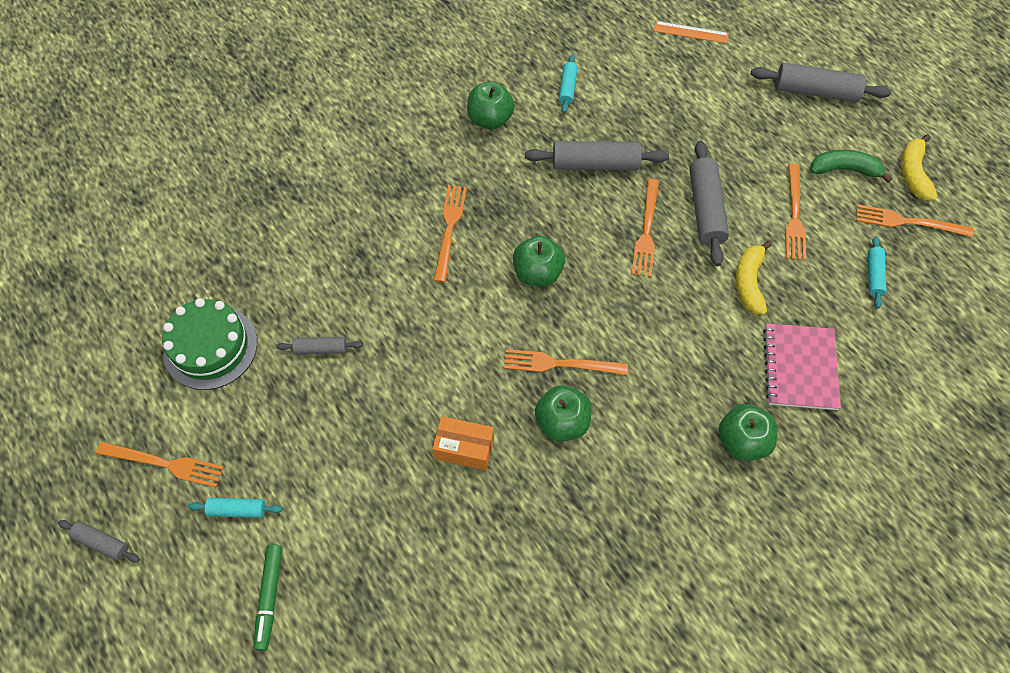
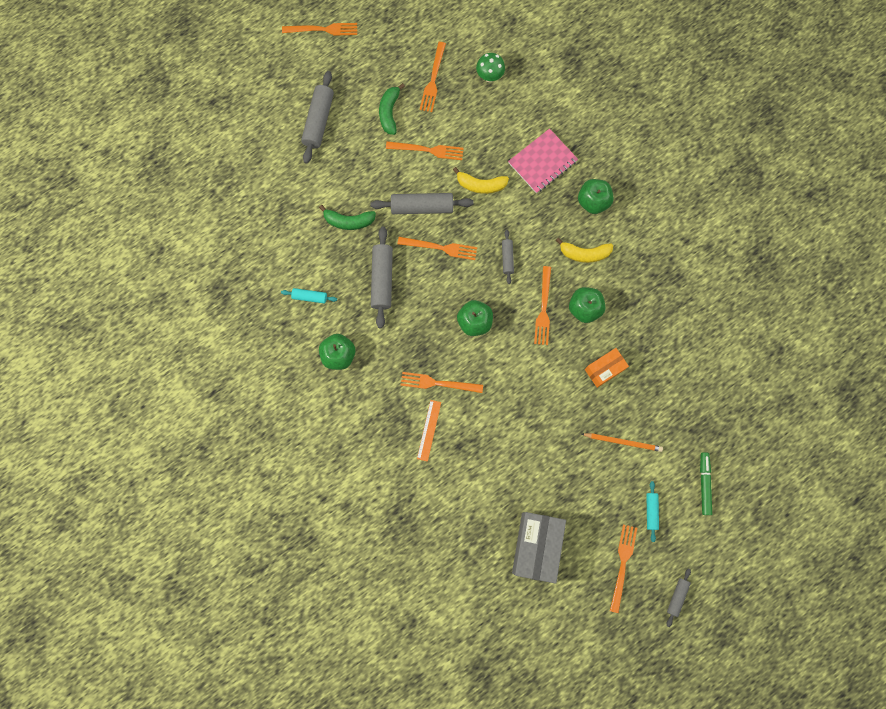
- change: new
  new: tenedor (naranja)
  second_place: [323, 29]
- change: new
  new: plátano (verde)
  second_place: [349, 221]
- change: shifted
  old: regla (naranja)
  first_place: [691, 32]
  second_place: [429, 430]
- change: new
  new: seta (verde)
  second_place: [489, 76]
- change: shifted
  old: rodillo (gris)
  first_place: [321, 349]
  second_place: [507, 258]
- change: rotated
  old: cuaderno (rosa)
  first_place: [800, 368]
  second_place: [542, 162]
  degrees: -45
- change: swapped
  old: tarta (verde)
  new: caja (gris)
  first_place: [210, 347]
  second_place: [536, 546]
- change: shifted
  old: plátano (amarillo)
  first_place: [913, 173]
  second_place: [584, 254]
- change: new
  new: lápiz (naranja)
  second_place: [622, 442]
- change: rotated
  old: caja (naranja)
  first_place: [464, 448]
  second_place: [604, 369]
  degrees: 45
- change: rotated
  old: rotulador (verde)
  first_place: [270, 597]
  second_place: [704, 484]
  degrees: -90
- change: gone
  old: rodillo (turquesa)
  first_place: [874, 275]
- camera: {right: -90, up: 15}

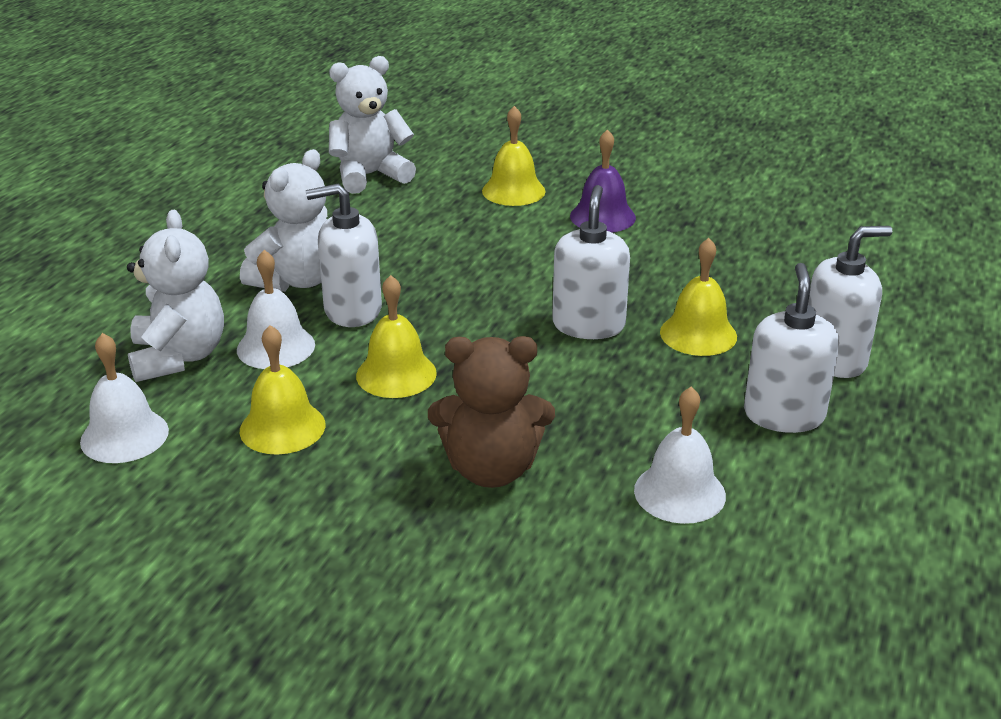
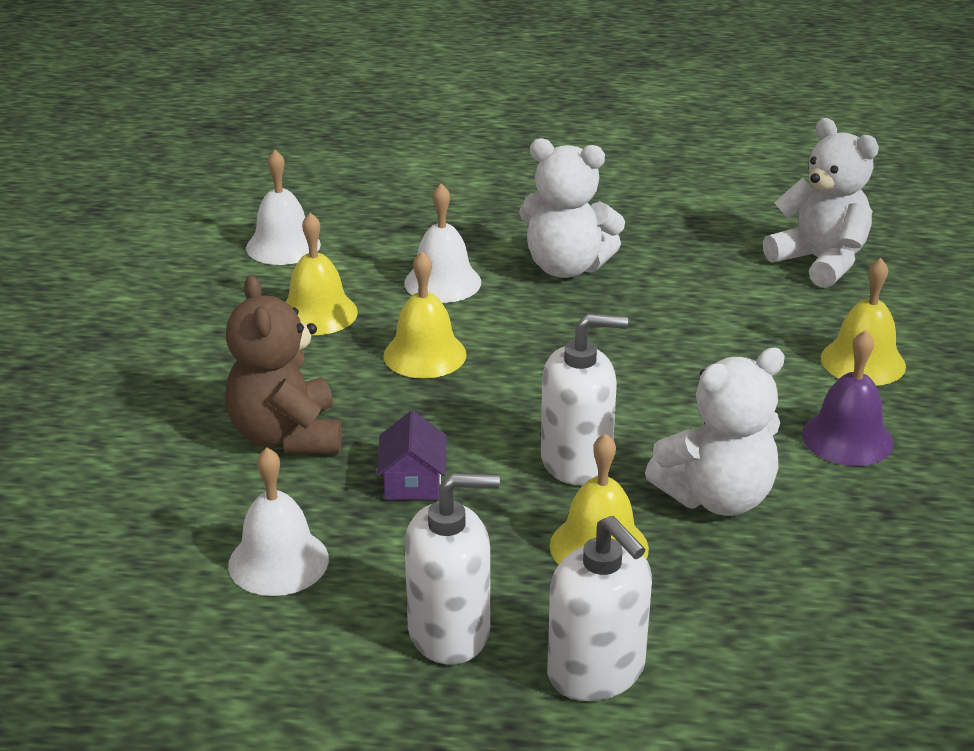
- change: new
  new: casa (morado)
  second_place: [412, 482]
- change: shifted
  old: osito (blanco)
  first_place: [179, 357]
  second_place: [717, 497]
- change: gone
  old: dispensador de jabón (blanco)
  first_place: [352, 310]
- camera: {right: 75, up: 0}

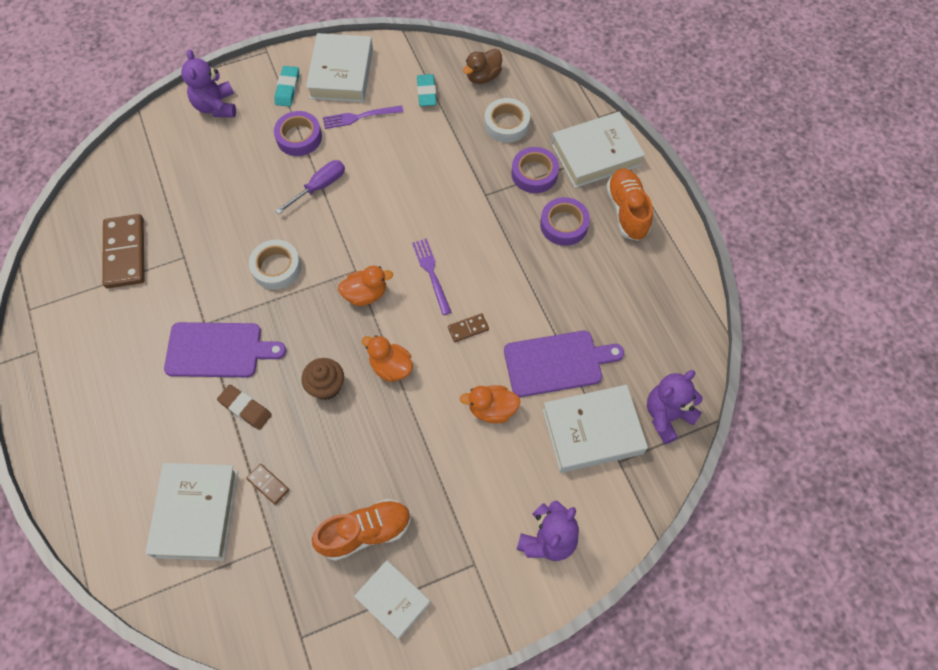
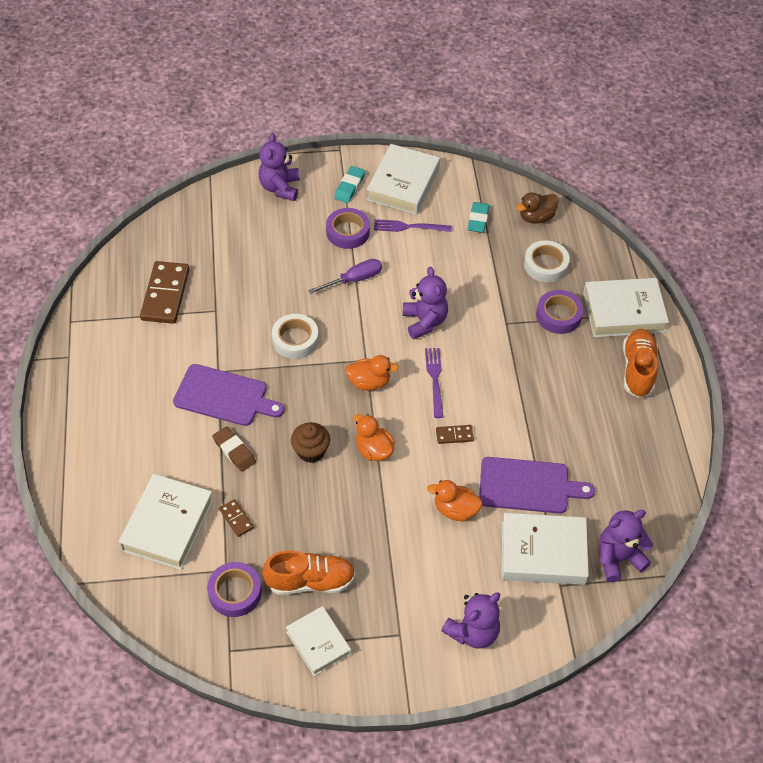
- change: shifted
  old: cinta adhesiva (morado)
  first_place: [564, 225]
  second_place: [235, 592]
- change: new
  new: osito (morado)
  second_place: [424, 321]
- camera: {right: 15, up: -10}

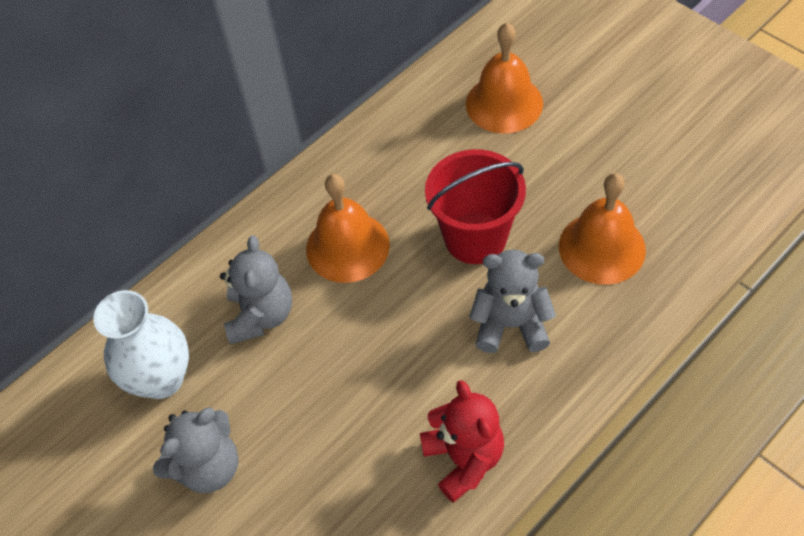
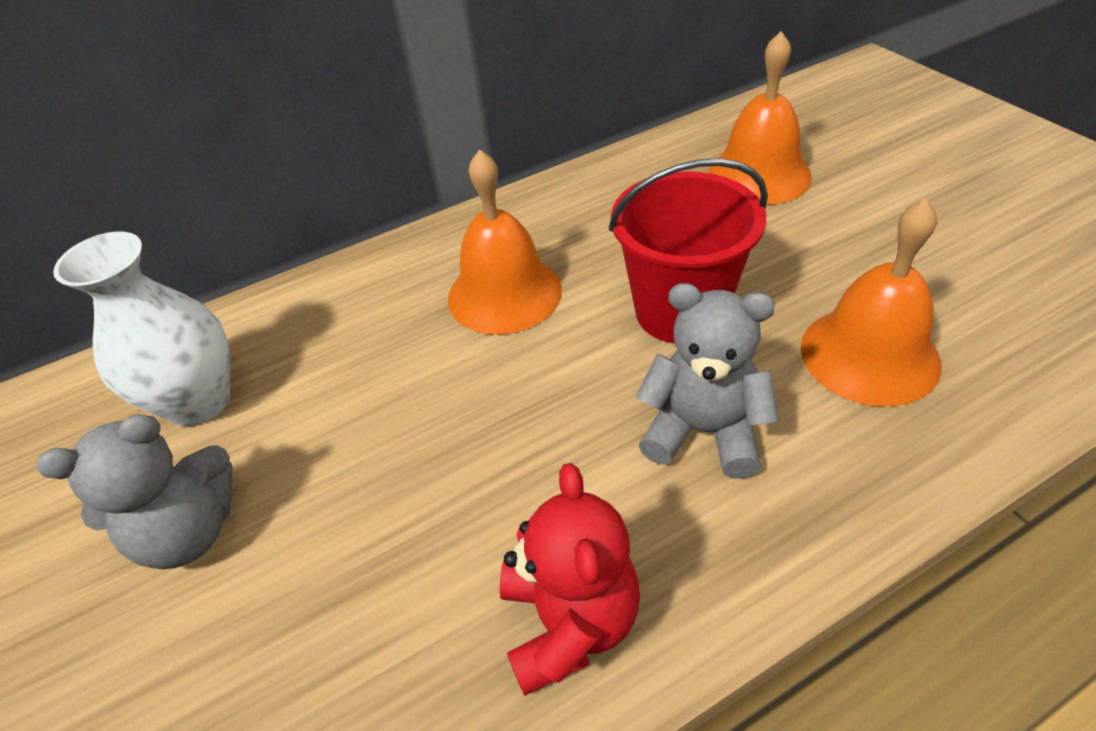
- change: gone
  old: osito (gris)
  first_place: [261, 315]
- camera: {right: 15, up: -10}

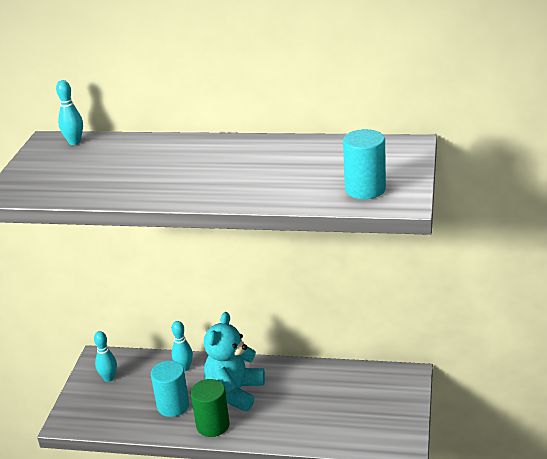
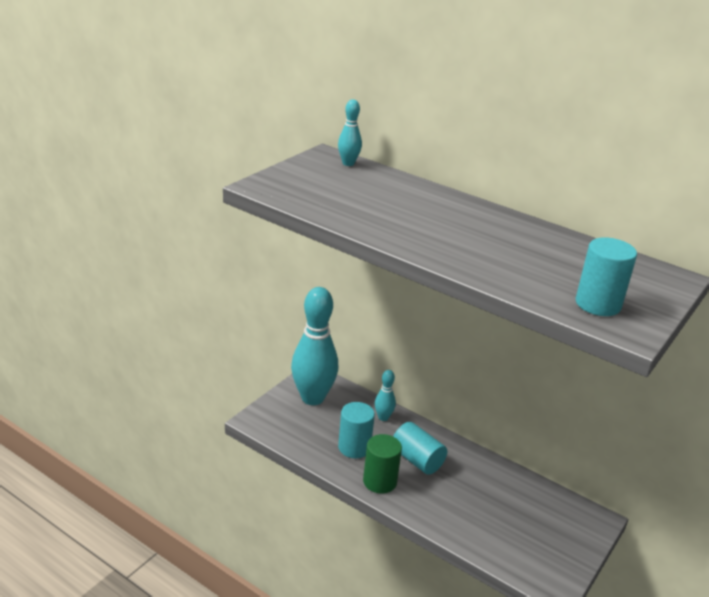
- change: scaled
  old: bolo (turquesa)
  first_place: [109, 378]
  second_place: [312, 398]
  factor: 2.24
- change: swapped
  old: osito (turquesa)
  new: cilindro (turquesa)
  first_place: [235, 392]
  second_place: [417, 460]
- camera: {right: 20, up: 0}

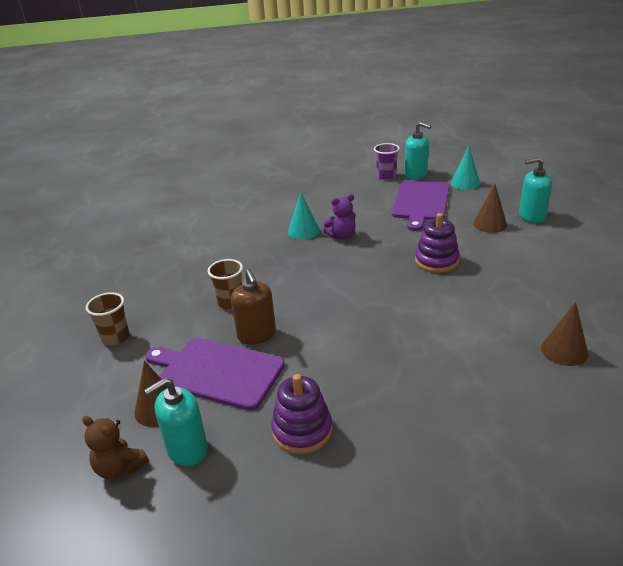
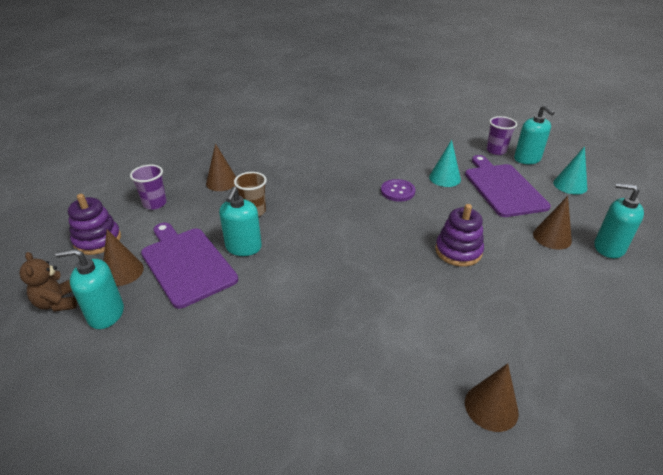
- change: shifted
  old: juguete apilable (morado)
  first_place: [302, 430]
  second_place: [97, 240]
- change: repainted
  old: vaso (marrón)
  new: vaso (morado)
  first_place: [115, 338]
  second_place: [155, 204]
- change: new
  new: cono (marrón)
  second_place: [222, 182]
- change: repainted
  old: dispensador de jabón (marrón)
  new: dispensador de jabón (turquesa)
  first_place: [256, 335]
  second_place: [243, 247]
- change: swapped
  old: osito (morado)
  new: botón (morado)
  first_place: [342, 236]
  second_place: [397, 191]
- change: shifted
  old: cono (turquesa)
  first_place: [303, 231]
  second_place: [444, 178]
- change: rotated
  old: tabla de cortar (morado)
  first_place: [420, 202]
  second_place: [503, 188]
  degrees: 120
- camera: {right: 30, up: 5}

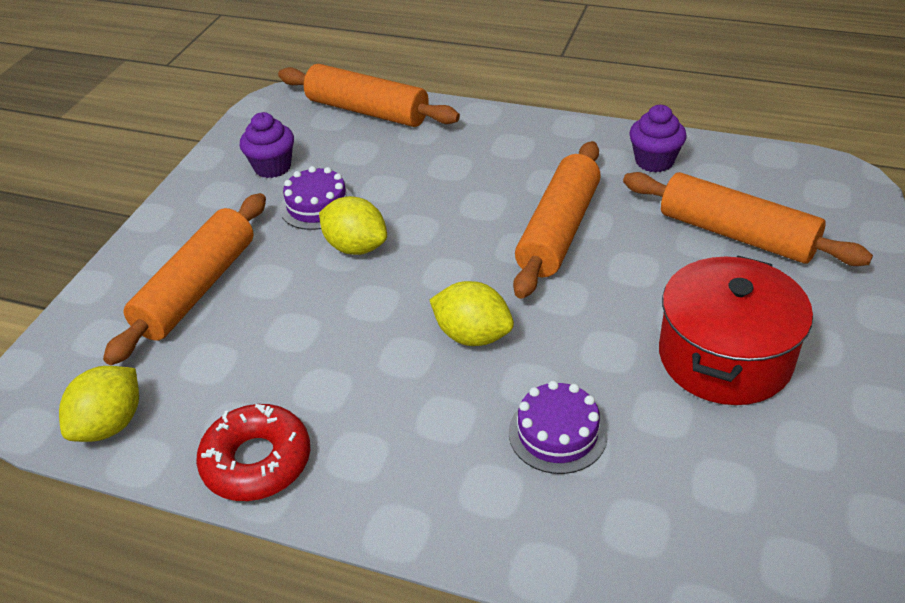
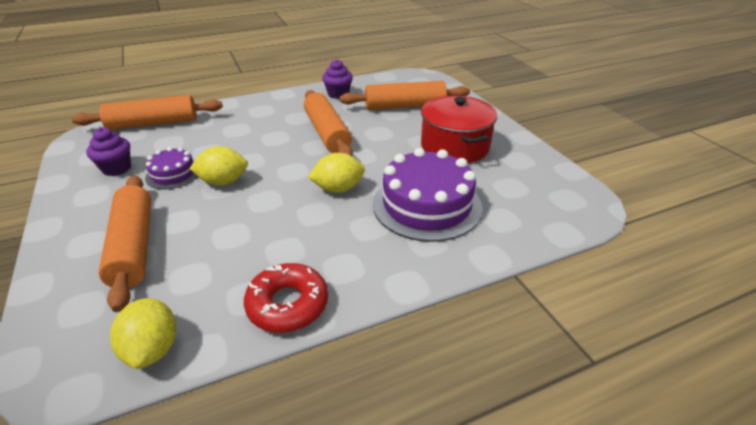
- change: scaled
  old: tarta (morado)
  first_place: [557, 433]
  second_place: [427, 205]
  factor: 1.9
- camera: {right: -45, up: -5}

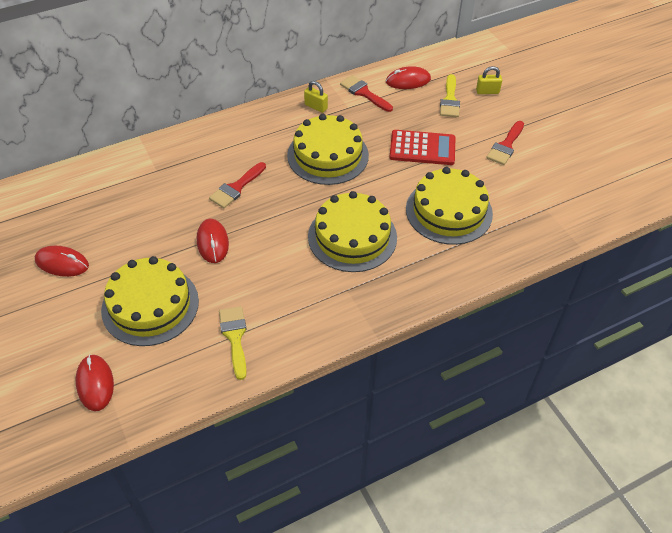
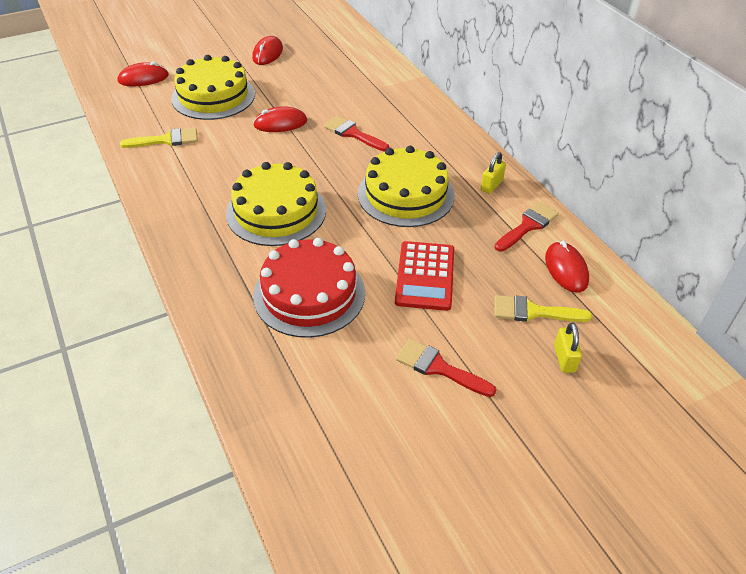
- change: repainted
  old: tarta (amarillo)
  new: tarta (rojo)
  first_place: [449, 211]
  second_place: [309, 294]
- camera: {right: 90, up: -5}

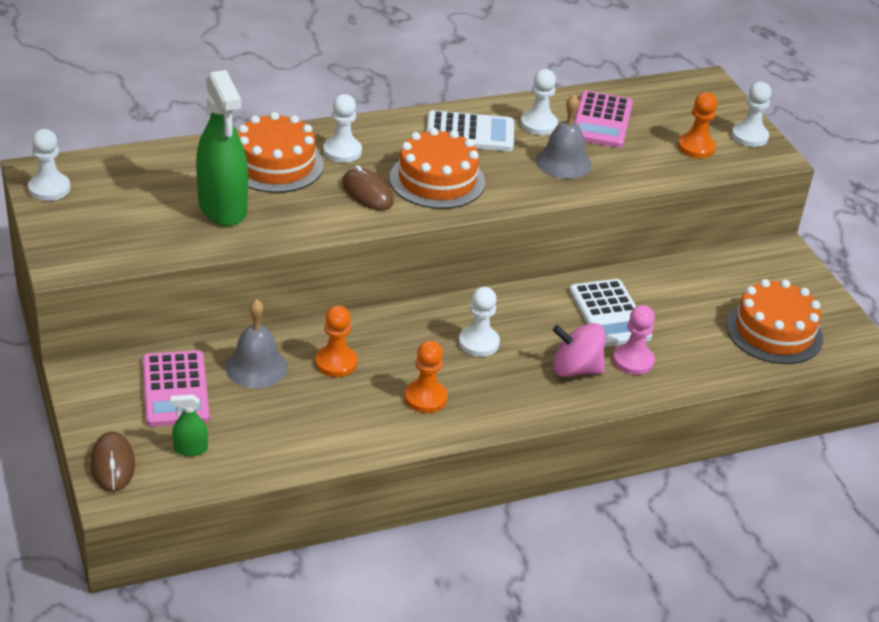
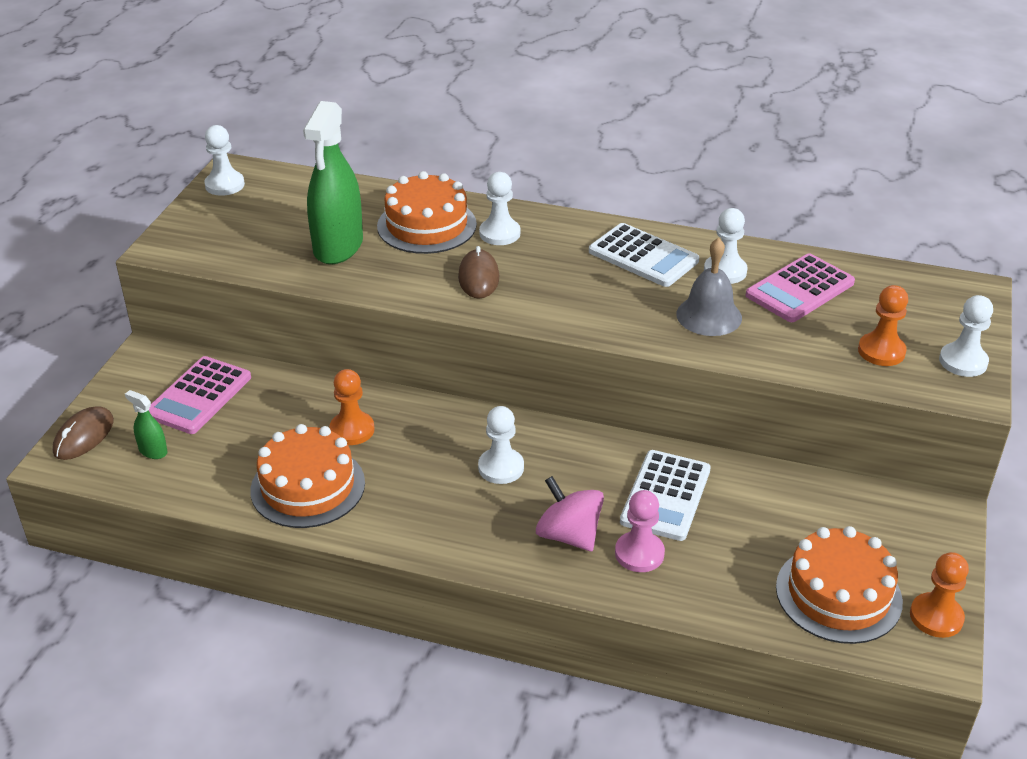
- change: shifted
  old: tarta (naranja)
  first_place: [437, 180]
  second_place: [308, 486]
- change: shifted
  old: peón (naranja)
  first_place: [425, 398]
  second_place: [936, 617]
- change: gone
  old: campana (gris)
  first_place: [256, 367]
- camera: {right: 40, up: 0}

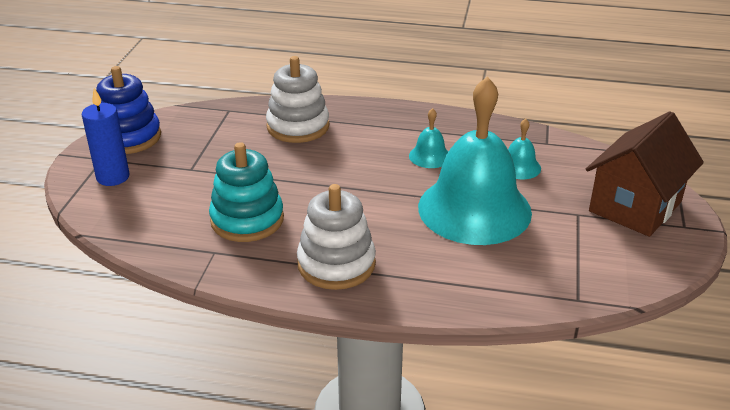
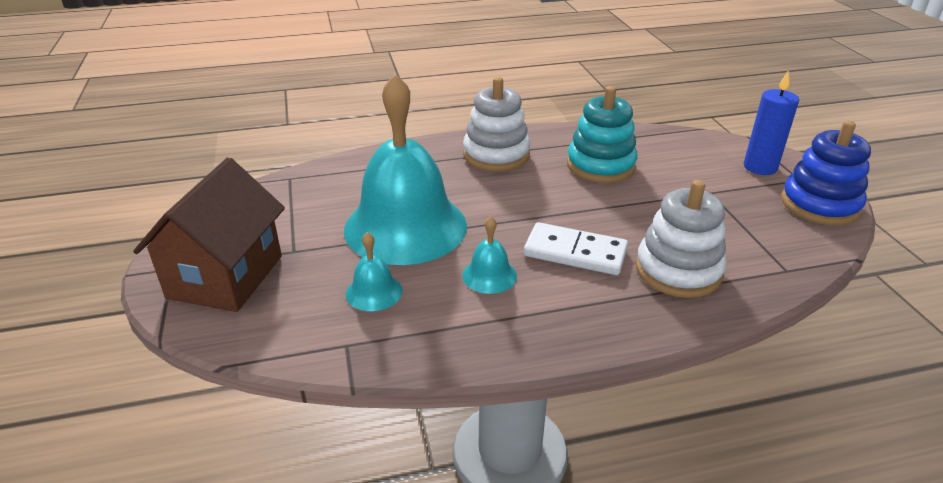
- change: new
  new: ficha de dominó (blanco)
  second_place: [575, 253]
- camera: {right: 155, up: 0}

